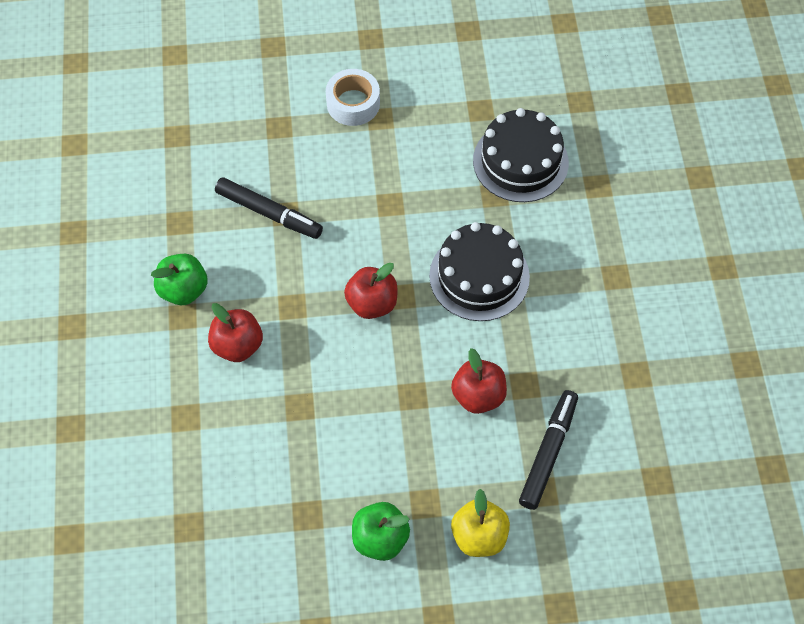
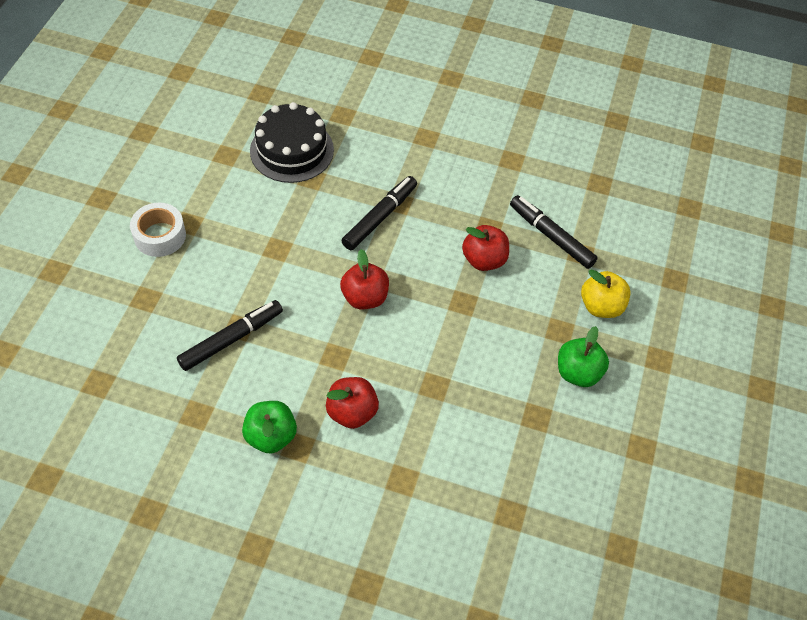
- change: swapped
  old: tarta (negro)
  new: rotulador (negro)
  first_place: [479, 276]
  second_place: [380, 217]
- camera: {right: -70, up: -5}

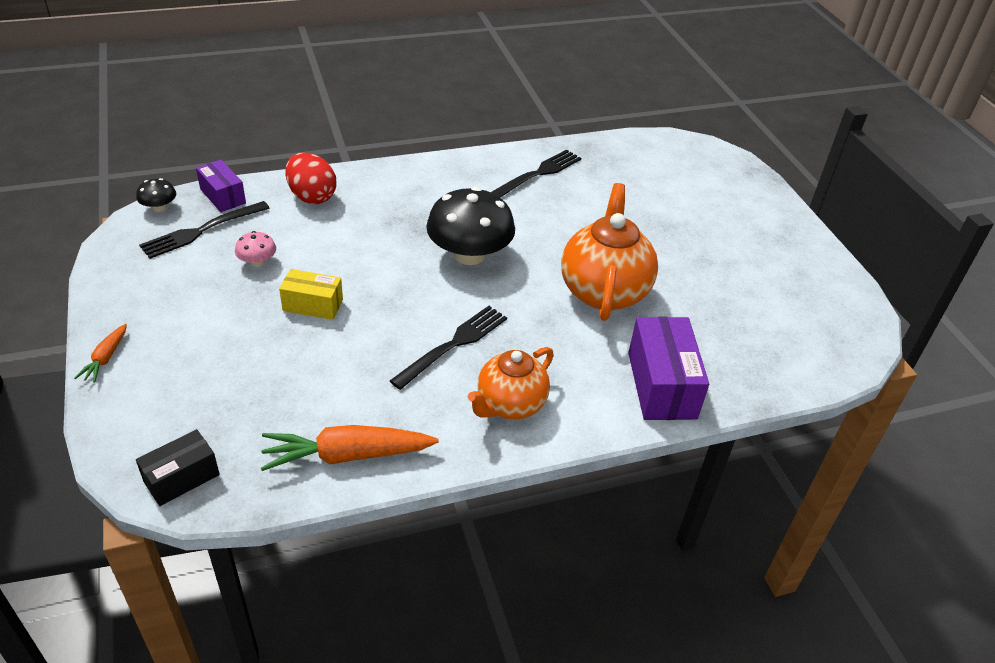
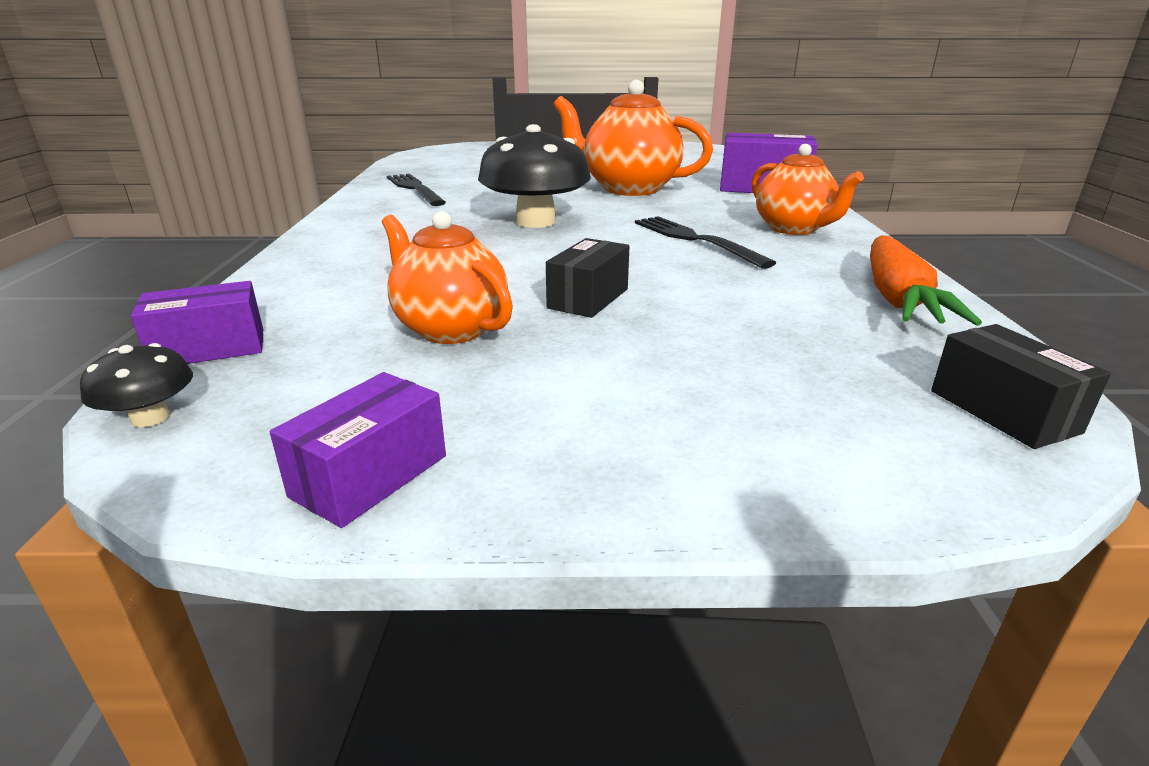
- change: new
  new: caja (morado)
  second_place: [370, 476]
- change: swapped
  old: seta (rosa)
  new: tetera (naranja)
  first_place: [257, 262]
  second_place: [450, 329]
- change: repainted
  old: caja (amarillo)
  new: caja (negro)
  first_place: [313, 305]
  second_place: [588, 298]
- change: gone
  old: zanahoria (naranja)
  first_place: [105, 358]
- change: gone
  old: tenedor (negro)
  first_place: [202, 231]
- change: gone
  old: huevo (rojo)
  first_place: [312, 196]
- camera: {right: -70, up: -15}

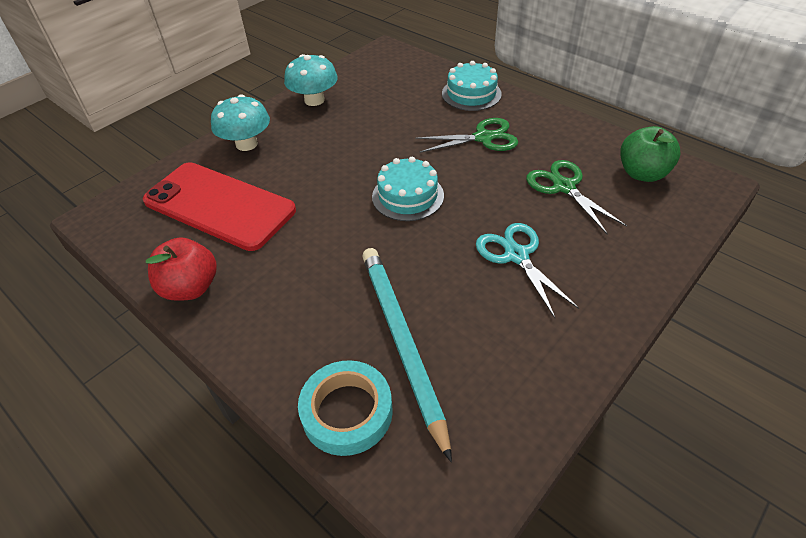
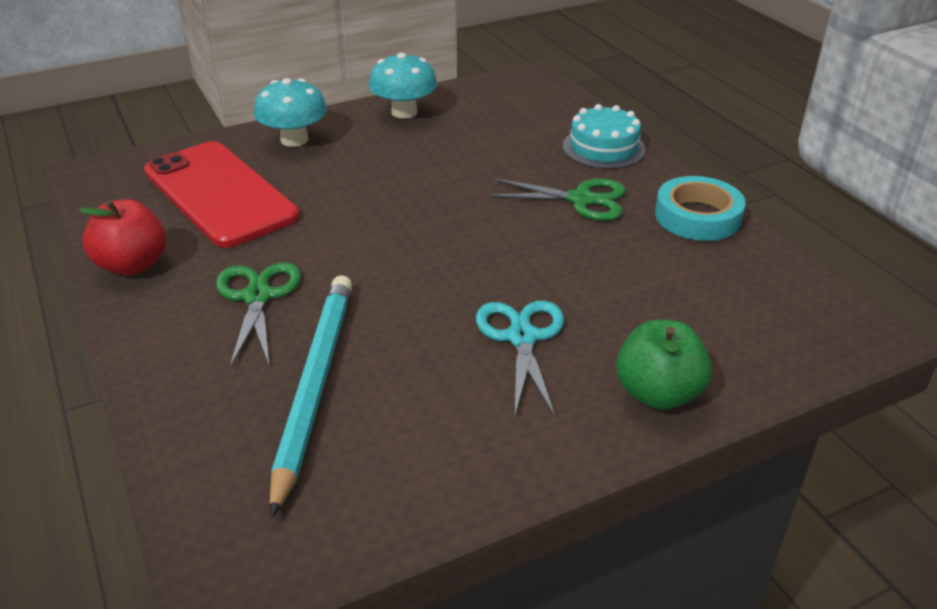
- change: shifted
  old: tijeras (verde)
  first_place: [563, 187]
  second_place: [257, 296]
- change: shifted
  old: manzana (verde)
  first_place: [642, 173]
  second_place: [658, 394]
- change: shifted
  old: cinta adhesiva (turquesa)
  first_place: [347, 412]
  second_place: [697, 216]
- change: gone
  old: tarta (turquesa)
  first_place: [408, 196]
- camera: {right: 20, up: -10}

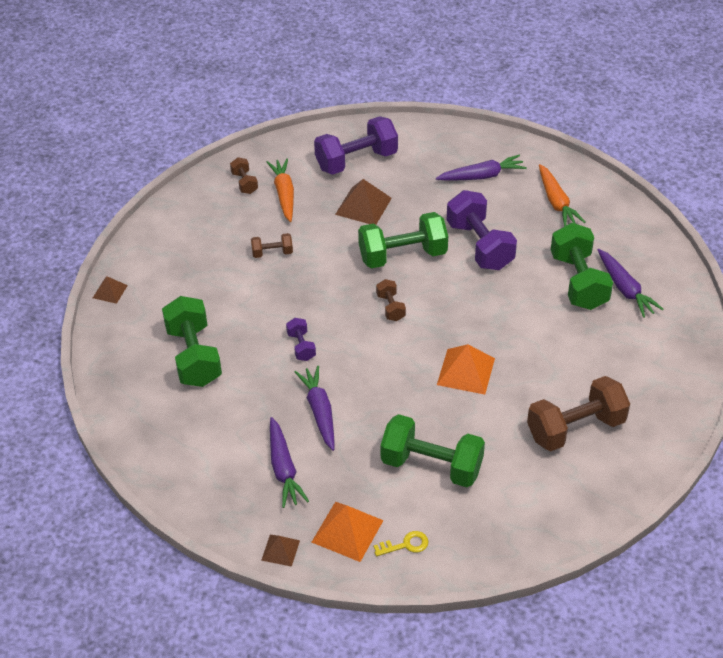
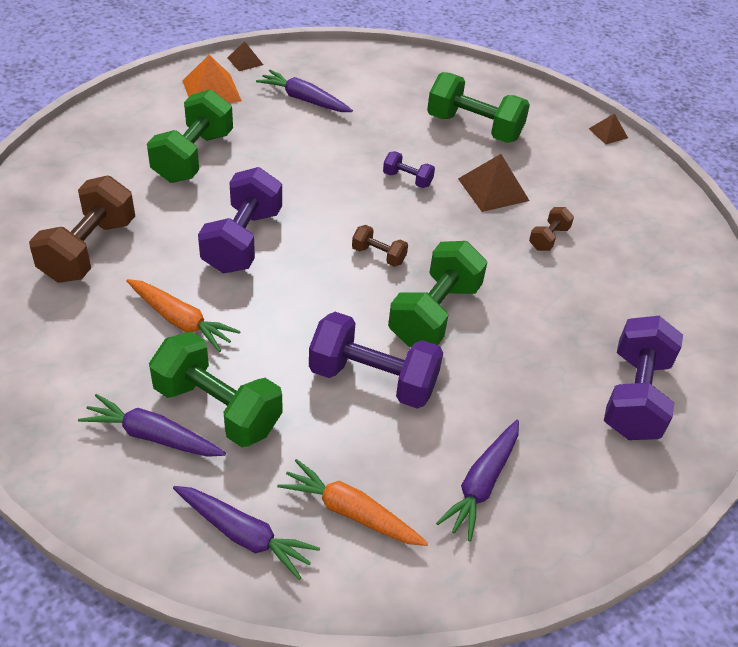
- change: shifted
  old: zanahoria (naranja)
  first_place: [284, 194]
  second_place: [181, 321]
- change: rotated
  old: mancuerna (verde)
  first_place: [431, 465]
  second_place: [193, 157]
  degrees: -45
- change: shifted
  old: zanahoria (morado)
  first_place: [319, 411]
  second_place: [244, 535]
- change: swapped
  old: pirámide (naranja)
  new: mancuerna (morado)
  first_place: [466, 371]
  second_place: [243, 241]
- change: shifted
  old: pirámide (marrón)
  first_place: [363, 206]
  second_place: [493, 189]
- change: gone
  old: mancuerna (marrón)
  first_place: [244, 183]
- change: gone
  old: llave (amarillo)
  first_place: [405, 545]
- camera: {right: 130, up: 0}

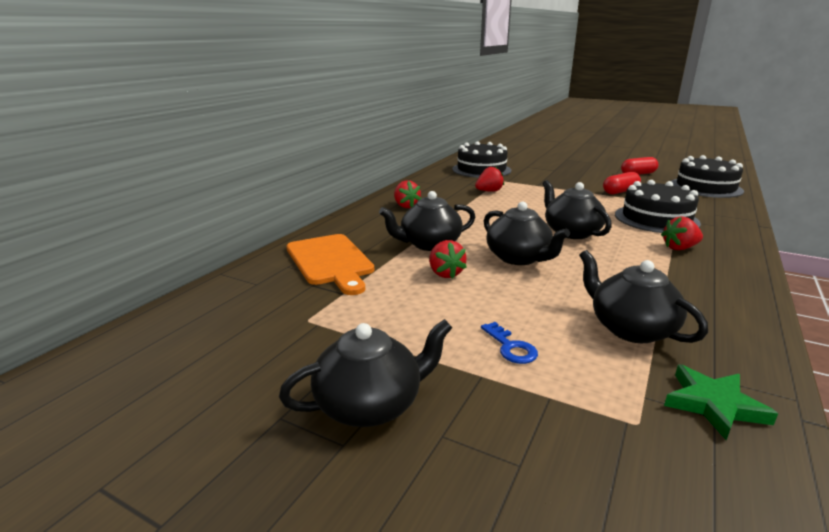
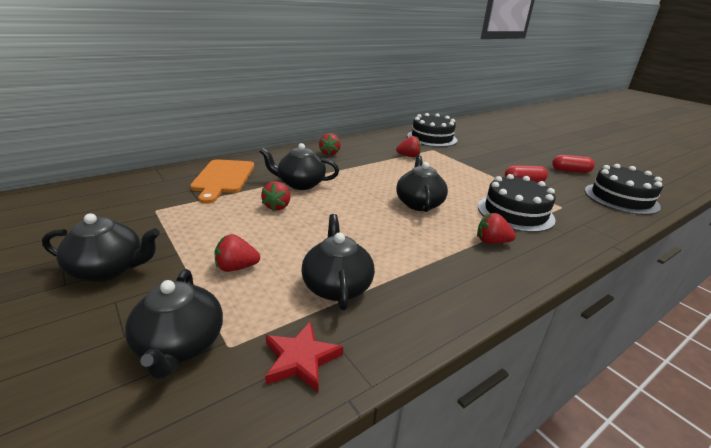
- change: shifted
  old: tetera (negro)
  first_place: [519, 258]
  second_place: [180, 345]
- change: swapped
  old: llave (azul)
  new: fresa (rojo)
  first_place: [511, 347]
  second_place: [236, 267]
- change: repainted
  old: estrella (verde)
  new: estrella (rojo)
  first_place: [713, 404]
  second_place: [301, 359]
- camera: {right: 25, up: 5}

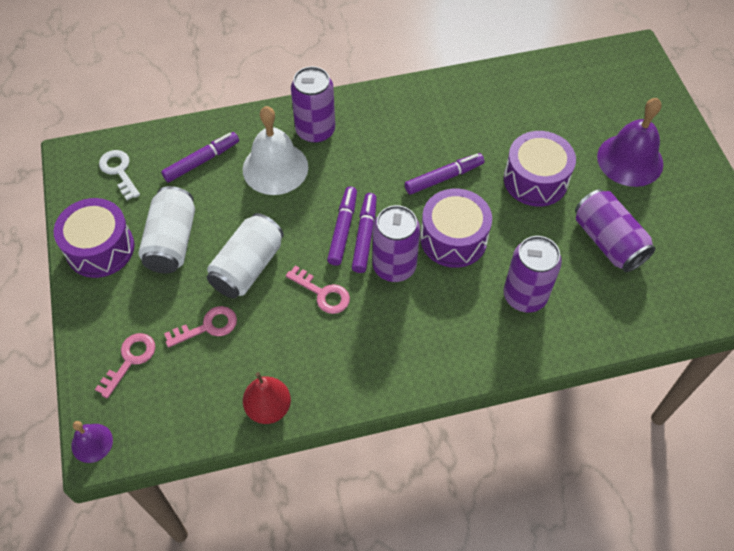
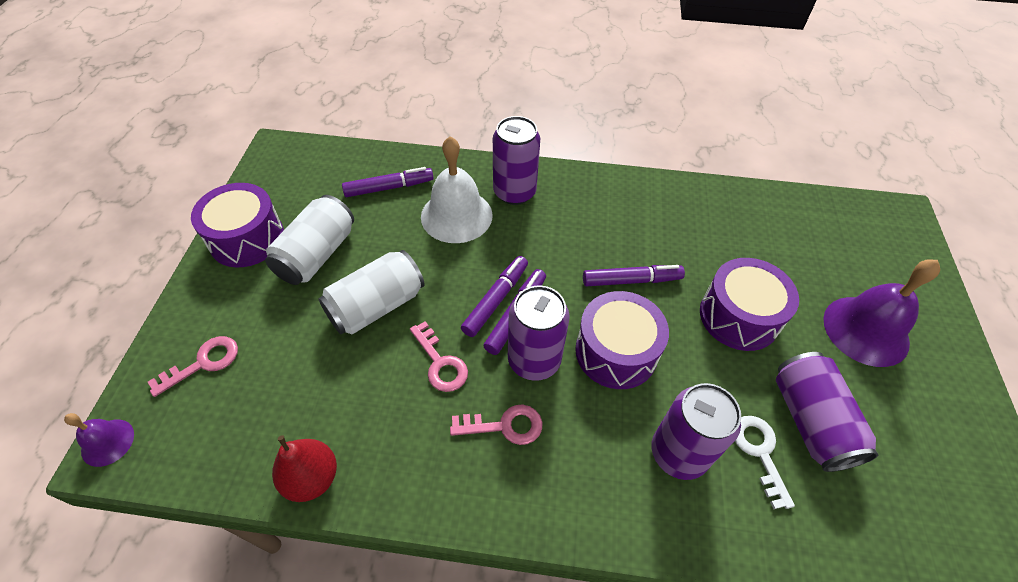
- change: shifted
  old: llave (rosa)
  first_place: [208, 326]
  second_place: [505, 426]
- change: shifted
  old: llave (blanco)
  first_place: [119, 171]
  second_place: [759, 452]
- camera: {right: 20, up: -5}

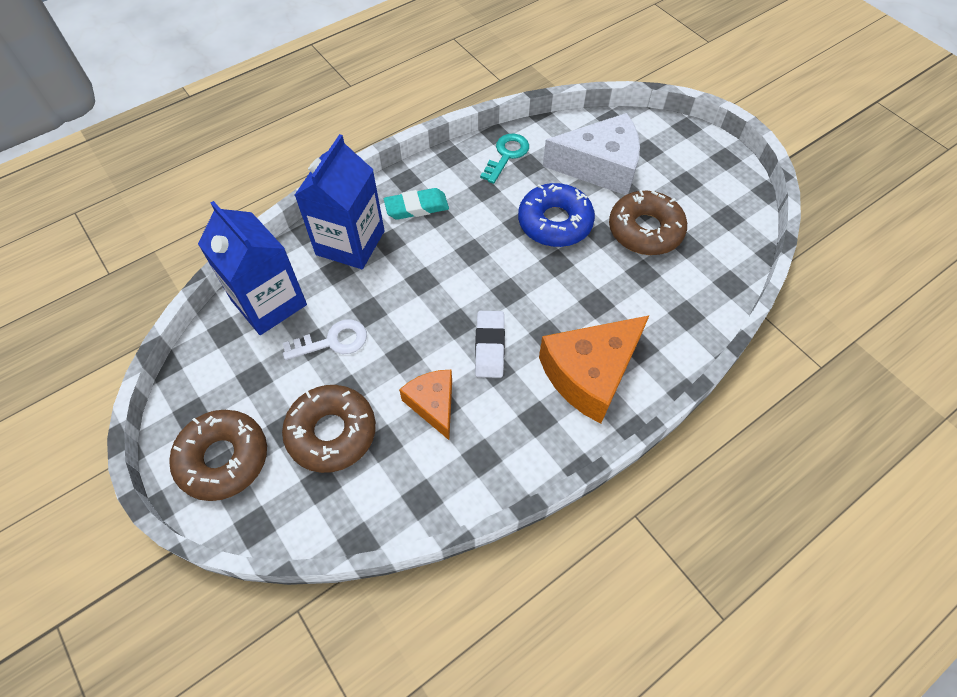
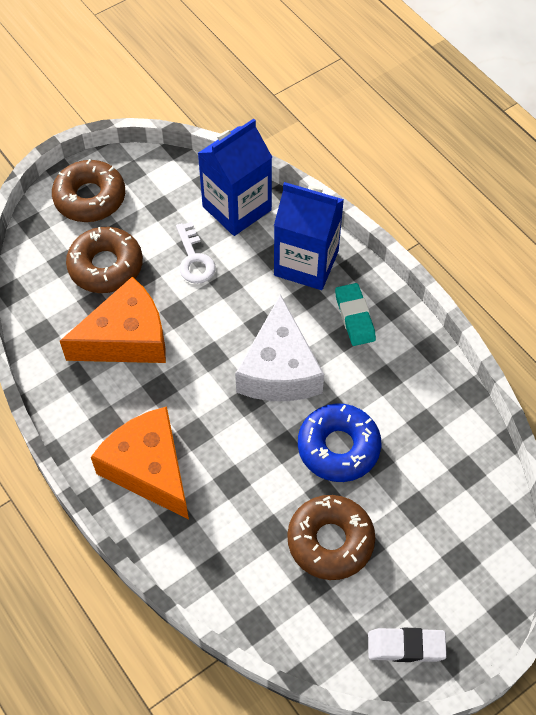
- change: scaled
  old: queso (naranja)
  first_place: [433, 404]
  second_place: [126, 338]
  factor: 1.72
- change: shifted
  old: queso (blanco)
  first_place: [600, 167]
  second_place: [279, 369]
- change: shifted
  old: goma de borrar (blanco)
  first_place: [490, 346]
  second_place: [406, 646]
- change: gone
  old: llave (turquesa)
  first_place: [507, 155]
- camera: {right: 90, up: 0}

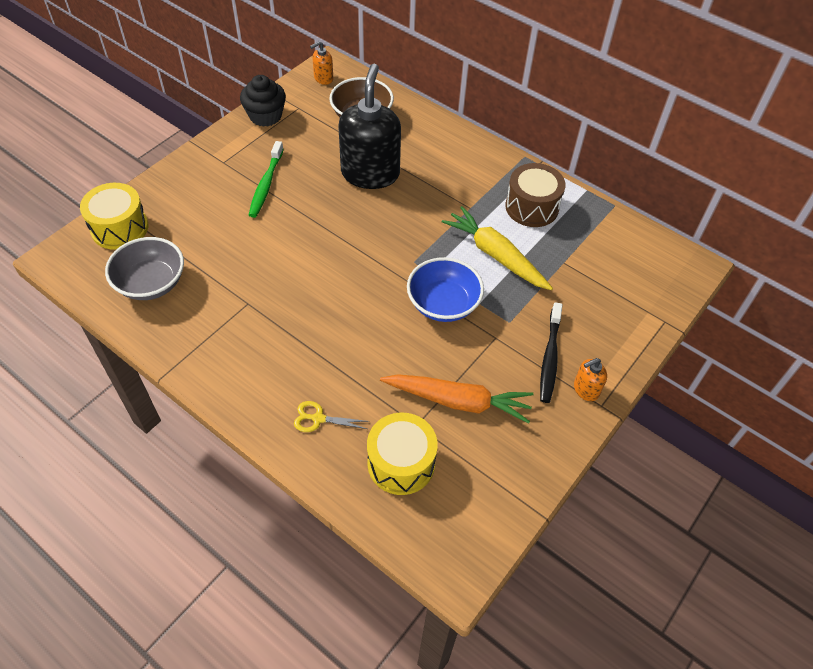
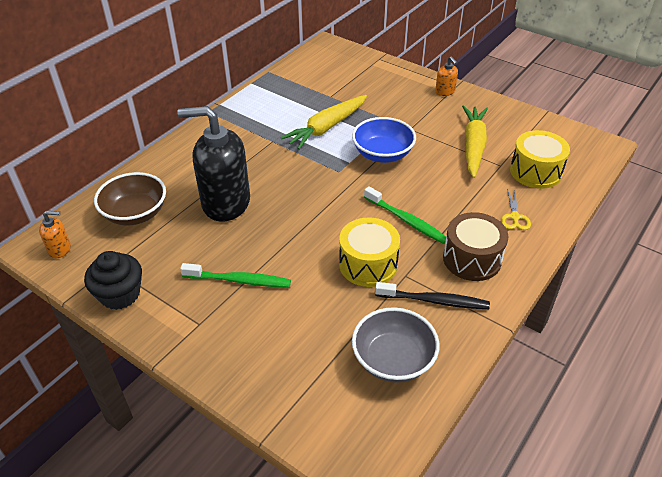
- change: rotated
  old: dispensador de jabón (naranja)
  first_place: [323, 78]
  second_place: [60, 249]
  degrees: -60
- change: shifted
  old: tambor (amarillo)
  first_place: [119, 228]
  second_place: [368, 264]
- change: new
  new: cepillo de dientes (verde)
  second_place: [406, 220]
- change: shifted
  old: cepillo de dientes (negro)
  first_place: [550, 357]
  second_place: [434, 301]
- change: shifted
  old: tambor (marrón)
  first_place: [532, 207]
  second_place: [472, 259]
- change: repainted
  old: zanahoria (naranja)
  new: zanahoria (amarillo)
  first_place: [458, 401]
  second_place: [473, 146]
- camera: {right: -90, up: -10}

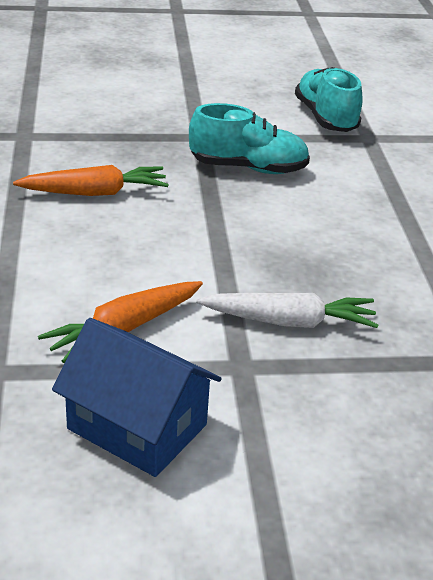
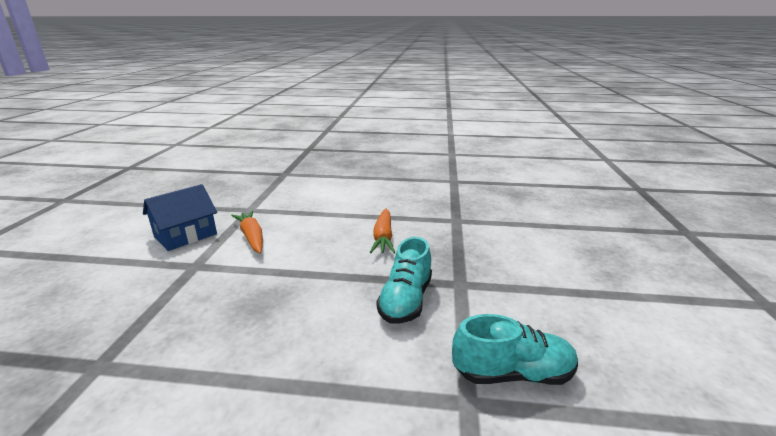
- change: gone
  old: zanahoria (blanco)
  first_place: [289, 322]
- camera: {right: 105, up: -10}

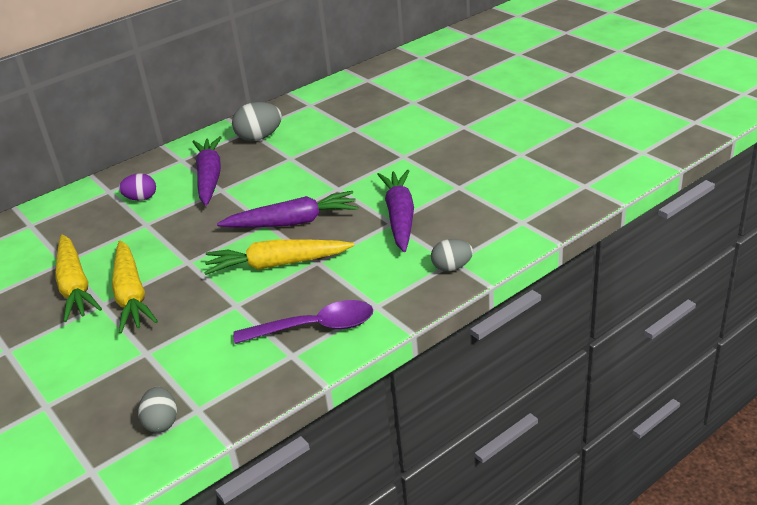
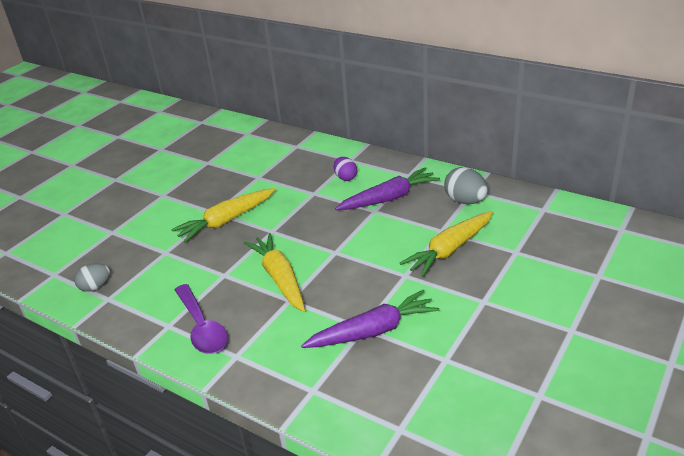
- change: shifted
  old: zanahoria (amarillo)
  first_place: [75, 286]
  second_place: [450, 250]
- change: gone
  old: zanahoria (morado)
  first_place: [292, 222]
- change: gone
  old: huevo (gris)
  first_place: [452, 267]
- camera: {right: 70, up: 0}

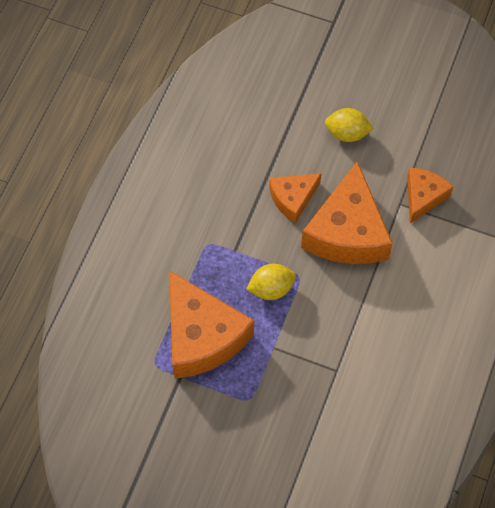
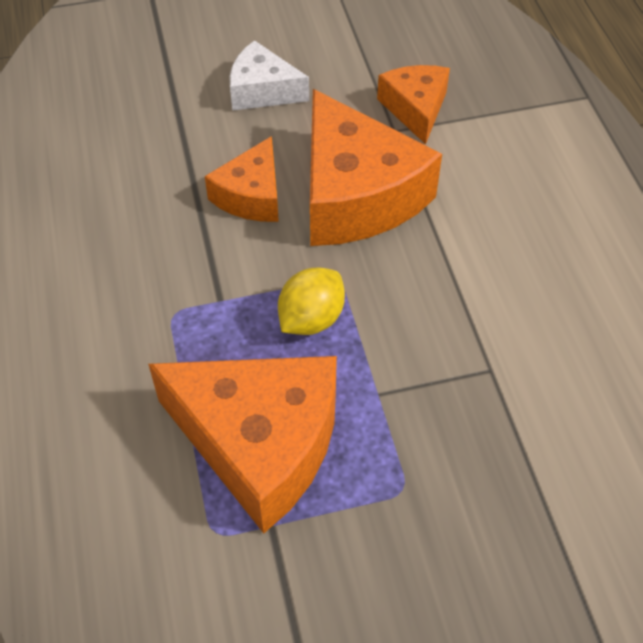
- change: swapped
  old: limón (amarillo)
  new: queso (blanco)
  first_place: [347, 133]
  second_place: [262, 91]
- camera: {right: -35, up: -10}

